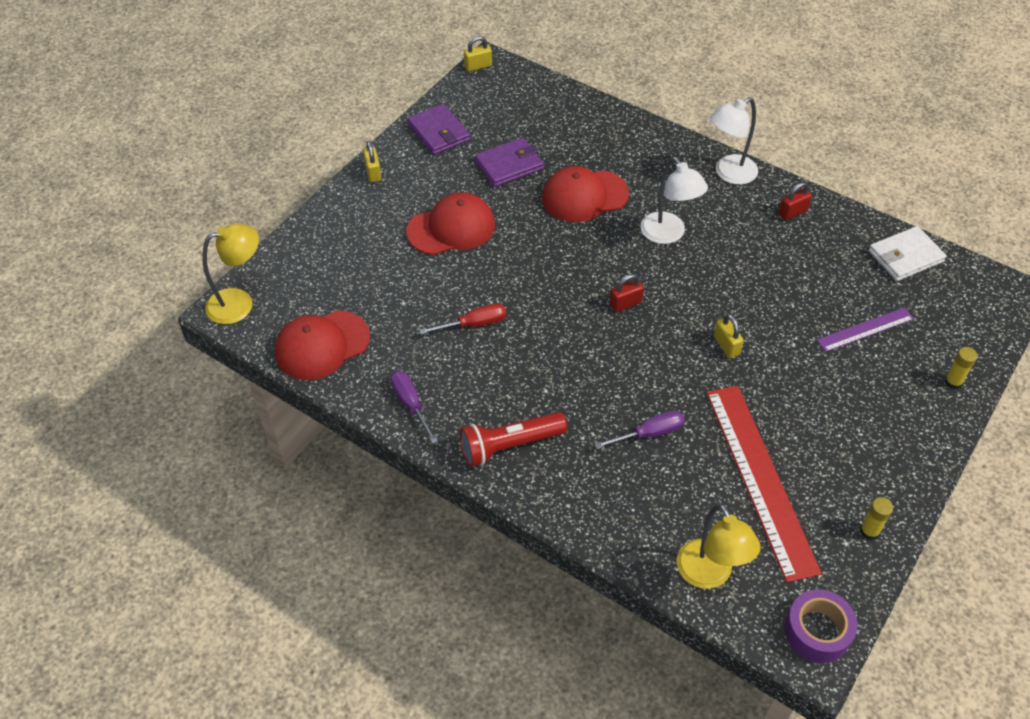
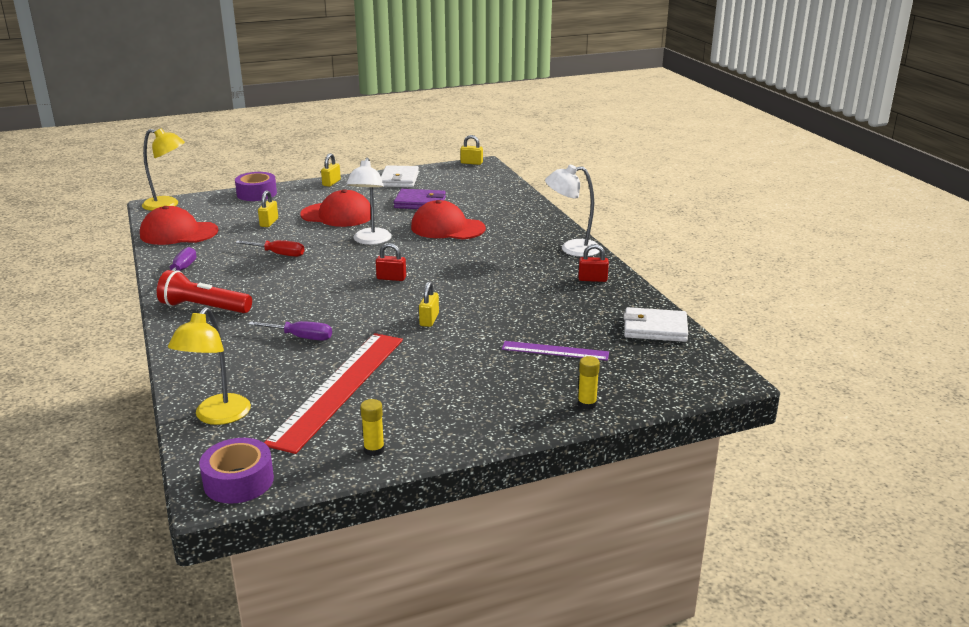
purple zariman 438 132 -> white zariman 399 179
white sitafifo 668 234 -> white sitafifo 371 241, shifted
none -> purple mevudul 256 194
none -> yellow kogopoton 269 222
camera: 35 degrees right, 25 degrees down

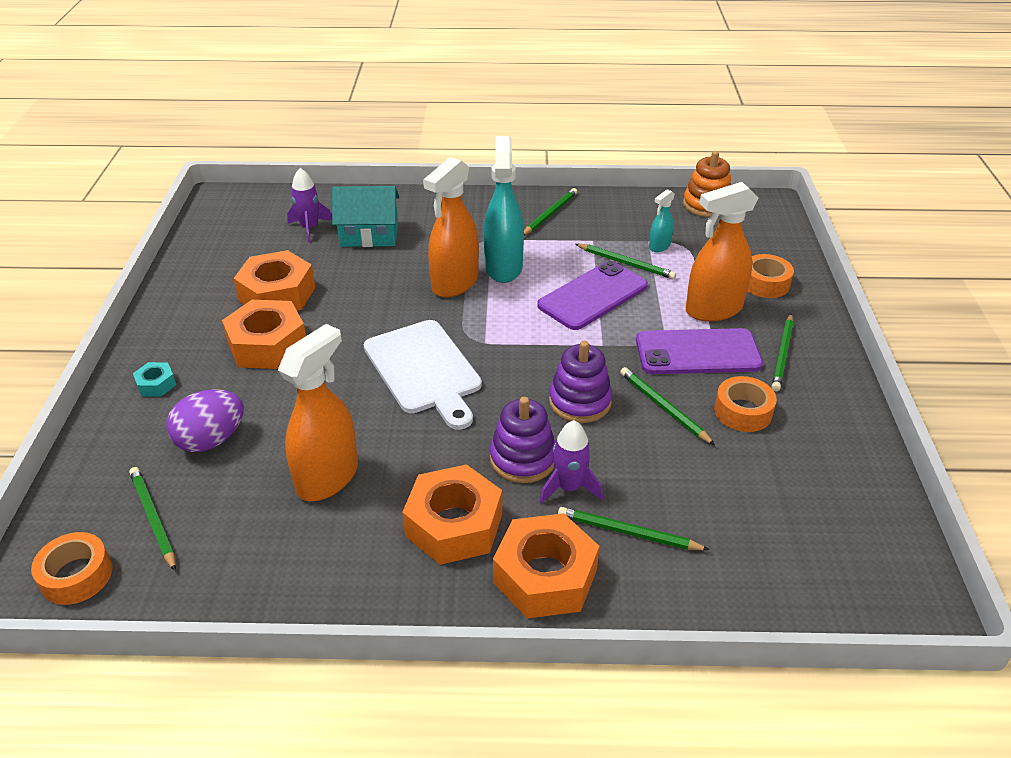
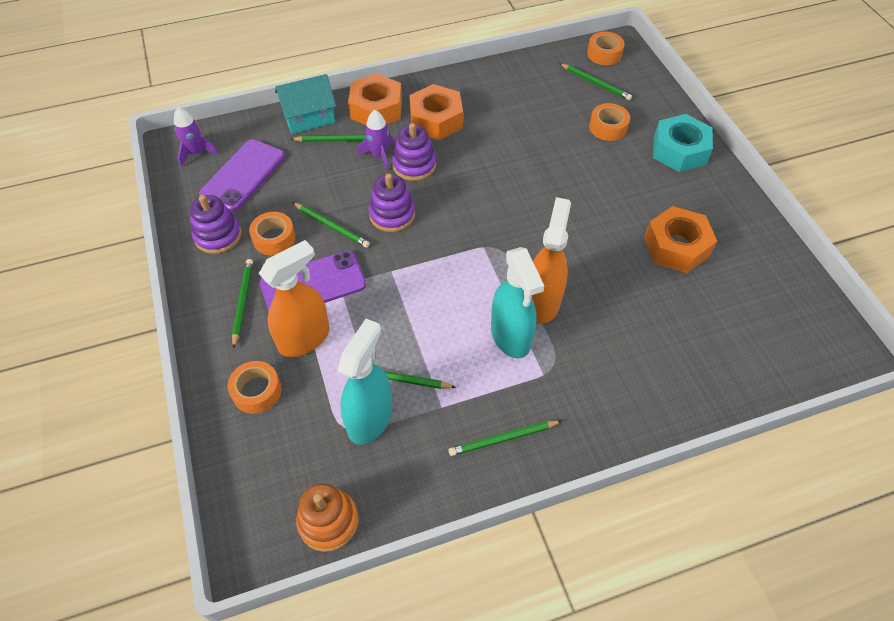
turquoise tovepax 156 384 -> turquoise tovepax 679 150, x2.14
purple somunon 211 440 -> orange mevudul 608 127
orange tovepax 267 345 -> none
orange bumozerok 328 477 -> none
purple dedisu 310 228 -> purple dedisu 196 153, shifted
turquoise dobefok 369 235 -> turquoise dobefok 309 118, shifted
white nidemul 424 370 -> none
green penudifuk 550 214 -> green penudifuk 503 439, 60 degrees clockwise
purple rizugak 593 296 -> purple rizugak 243 175, shifted
turquoise bumozerok 659 246 -> turquoise bumozerok 370 418, x2.05
none -> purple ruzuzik 218 236
camera: 160 degrees right, 15 degrees up

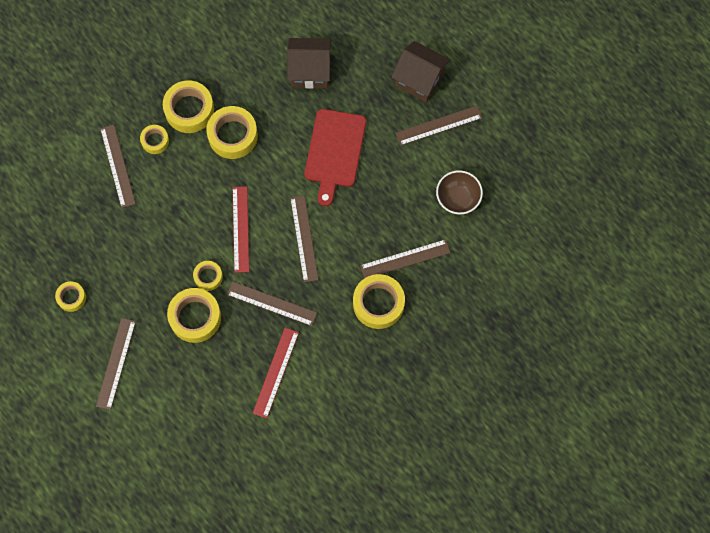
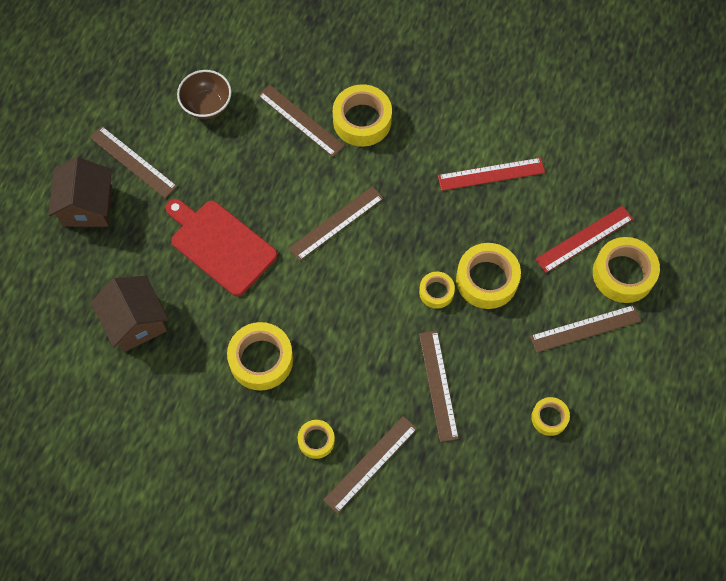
yellow mevudul 189 110 -> yellow mevudul 623 274, shifted
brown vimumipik 271 303 -> brown vimumipik 438 385, shifted
red vimumipik 240 229 -> red vimumipik 584 239, shifted
red nidemul 334 152 -> red nidemul 220 245, 120 degrees counterclockwise
camera: 120 degrees left, 5 degrees down

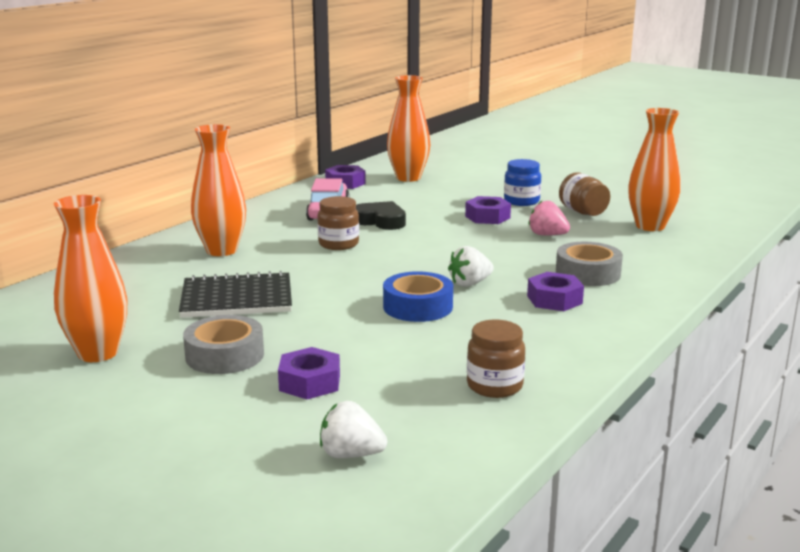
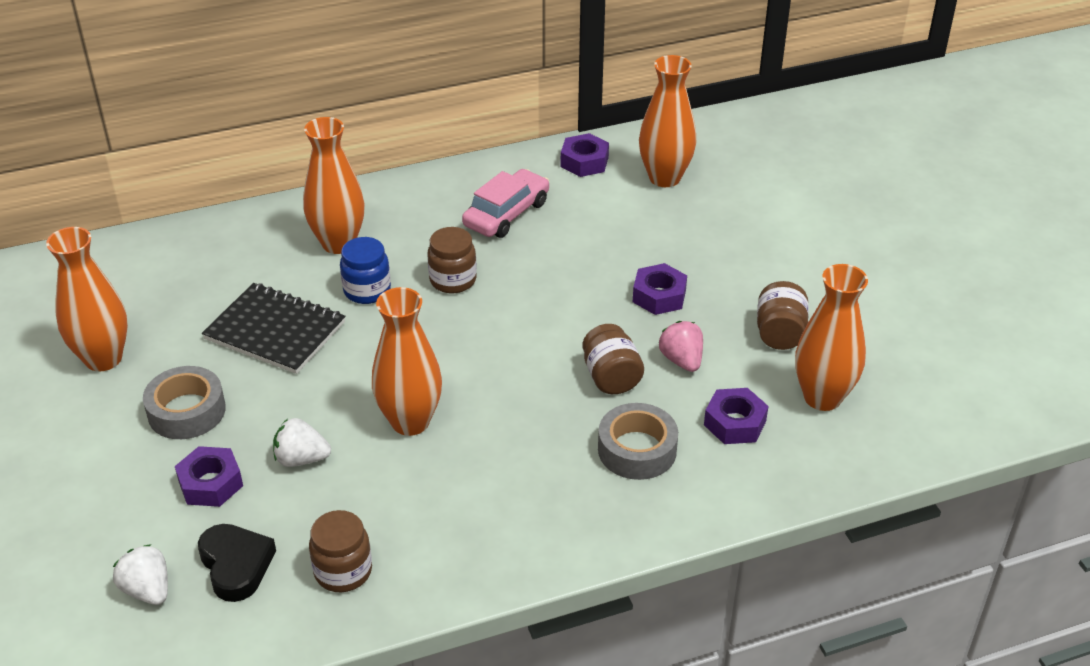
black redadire 380 221 -> black redadire 236 565, shifted
blue mevudul 418 307 -> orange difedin 410 422
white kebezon 470 283 -> white kebezon 301 459, shifted
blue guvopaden 521 201 -> blue guvopaden 367 290, shifted
purple tovepax 554 299 -> purple tovepax 735 423, shifted
none -> brown guvopaden 611 377
camera: 35 degrees right, 20 degrees up

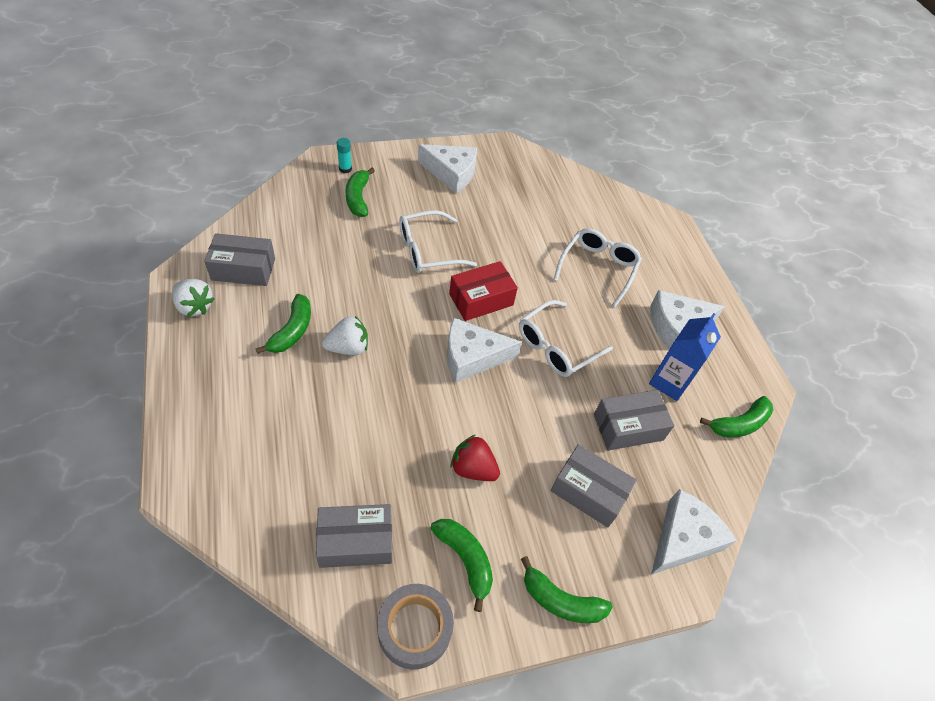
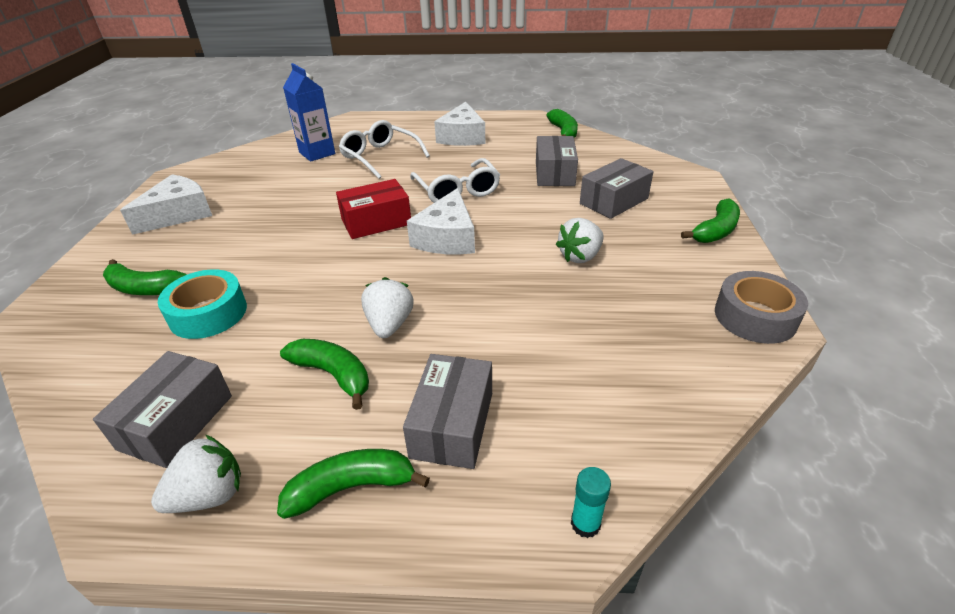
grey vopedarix 356 541 -> grey vopedarix 452 424, shifted
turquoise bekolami 345 169 -> turquoise bekolami 585 523, shifted
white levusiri 428 250 -> none
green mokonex 465 559 -> green mokonex 351 487, shifted
red vopedarix 481 299 -> red vopedarix 376 222, 75 degrees clockwise
red kebezon 473 468 -> white kebezon 580 256
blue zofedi 669 382 -> blue zofedi 317 153, shifted
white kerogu 683 538 -> none
none -> turquoise mevudul 208 313
camera: 65 degrees left, 15 degrees down

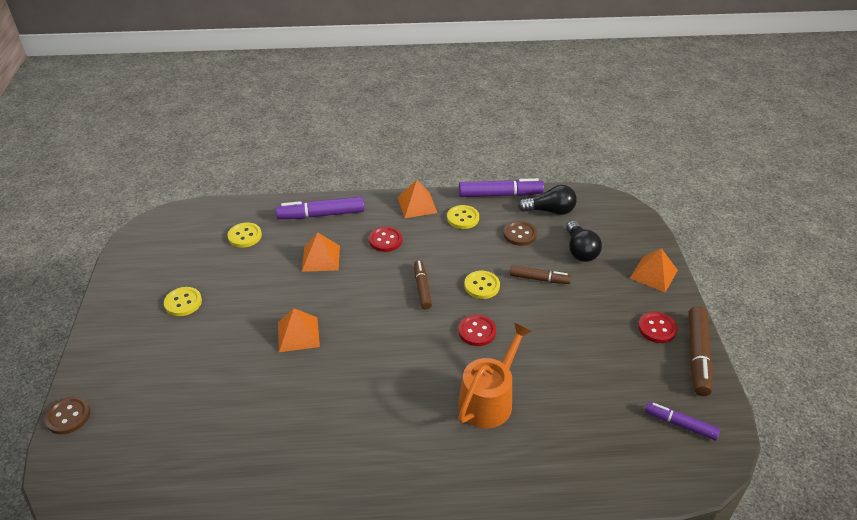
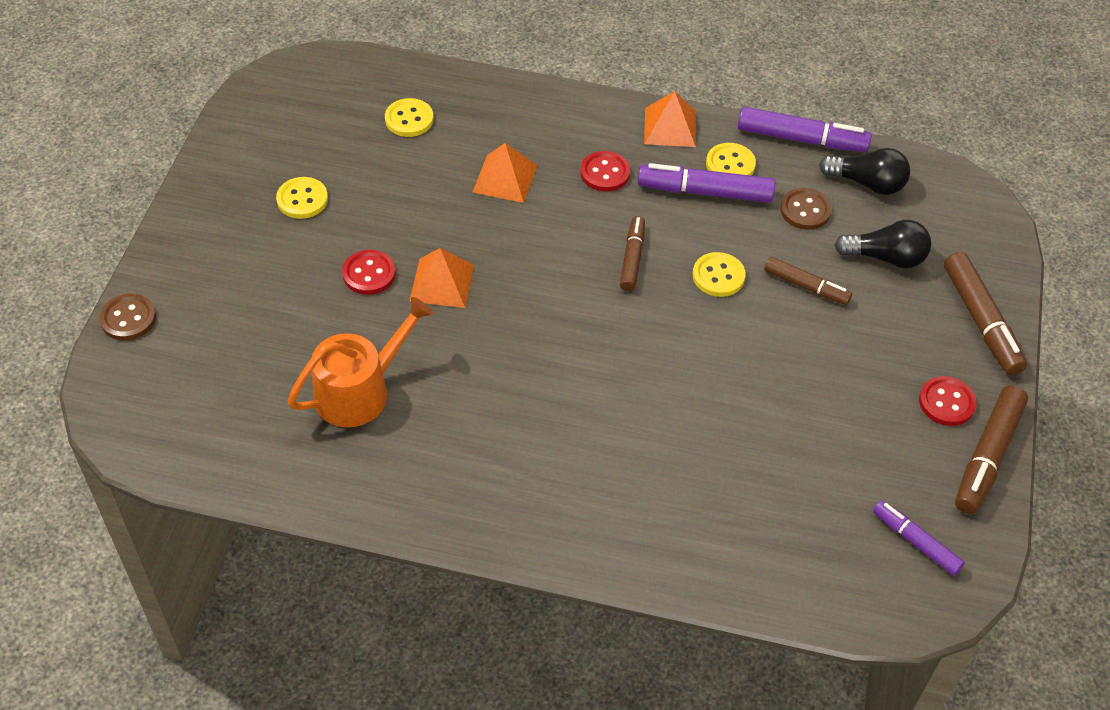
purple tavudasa 321 215 -> purple tavudasa 705 192, shifted
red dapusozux 477 331 -> red dapusozux 369 274, shifted
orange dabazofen 489 399 -> orange dabazofen 359 391, shifted
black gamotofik 580 250 -> black gamotofik 885 257, 90 degrees counterclockwise
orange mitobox 653 274 -> brown tavudasa 981 321
camera: 15 degrees right, 10 degrees up

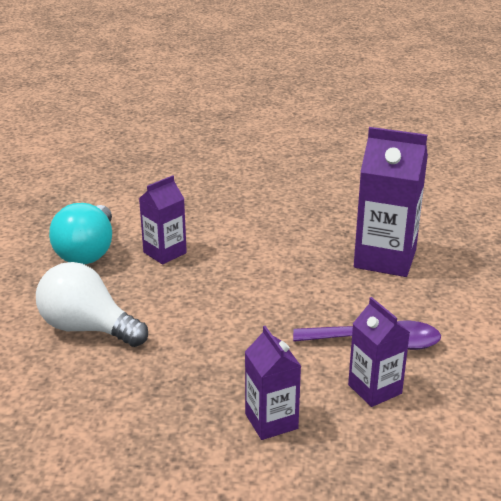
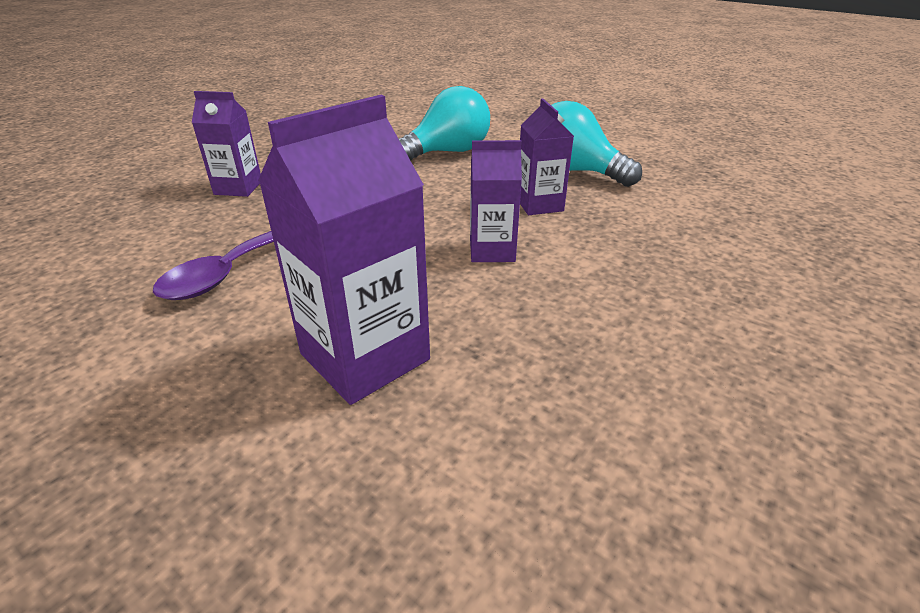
white gamotofik 87 328 -> turquoise gamotofik 447 152
purple zofedi 374 389 -> purple zofedi 492 250, shifted
camera: 120 degrees right, 5 degrees up

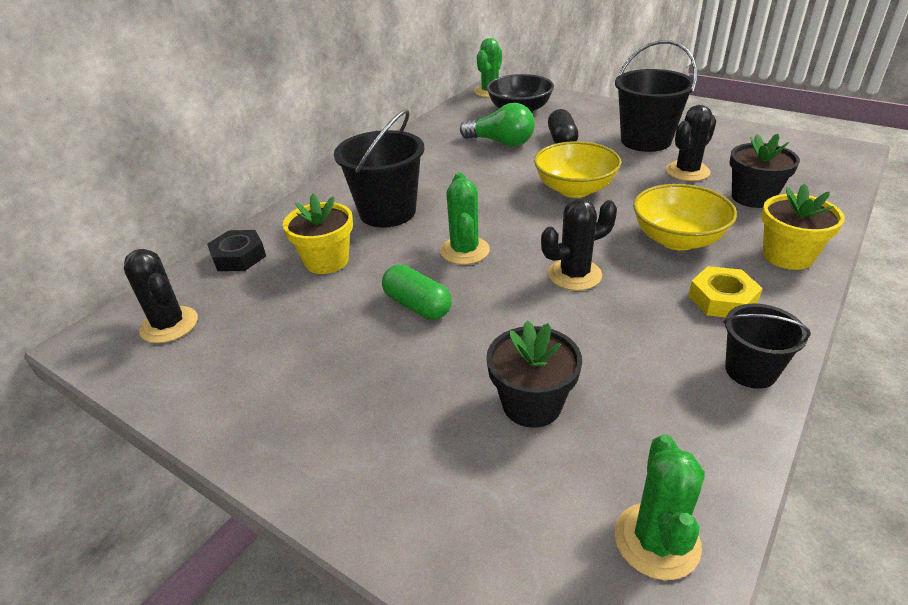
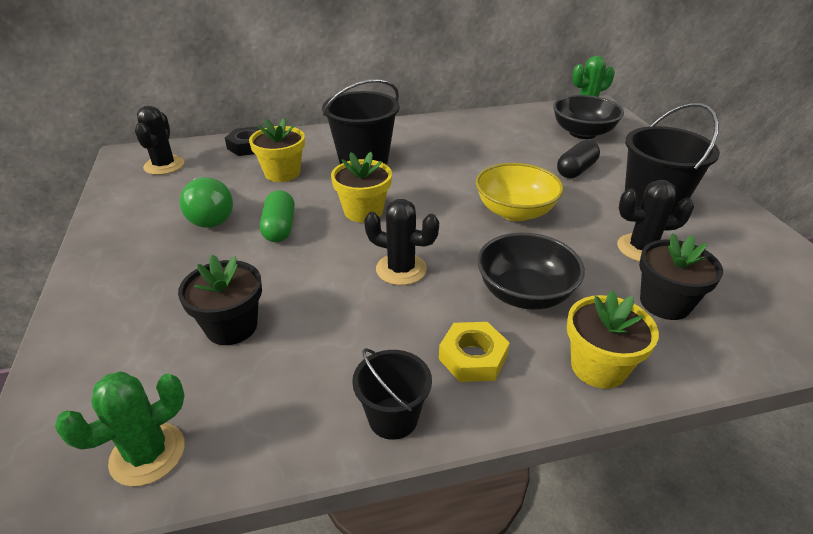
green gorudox 464 251 -> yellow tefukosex 363 211
green gamotofik 501 142 -> green gamotofik 210 215, shifted
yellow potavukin 677 239 -> black potavukin 524 293
camera: 40 degrees right, 0 degrees up

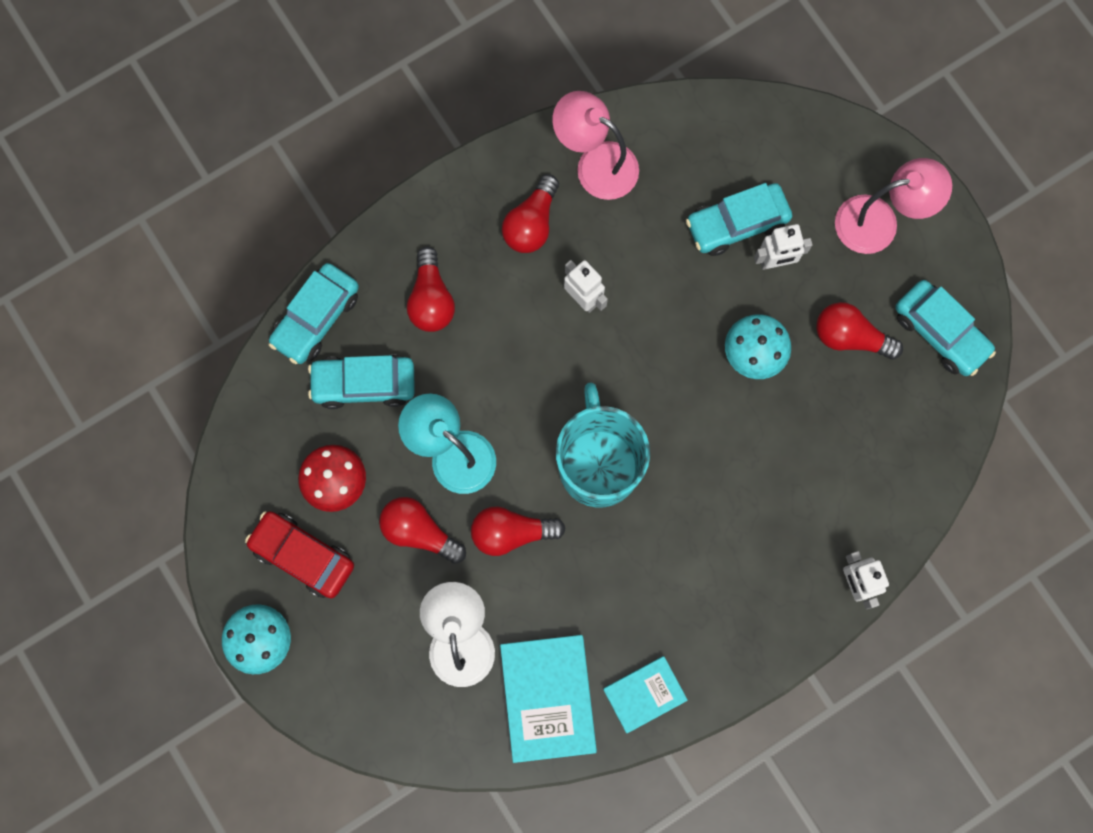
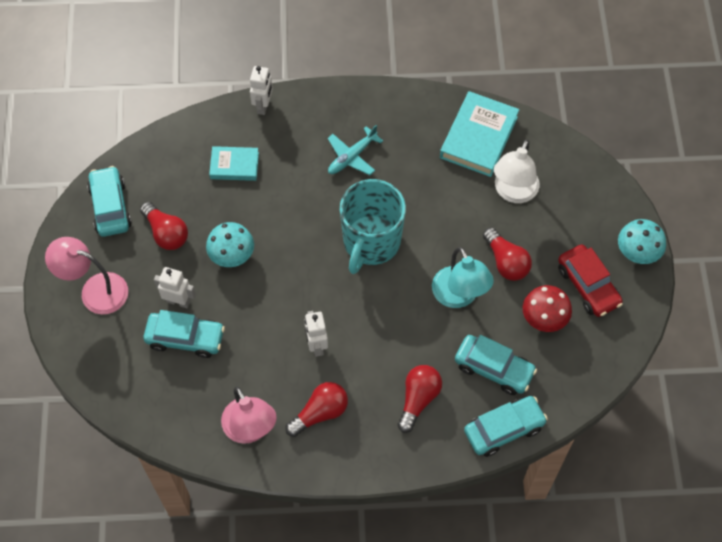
red gamotofik 511 532 -> none
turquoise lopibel 644 694 -> turquoise lopibel 234 165, shifted
none -> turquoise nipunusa 352 156
camera: 150 degrees left, 15 degrees down

